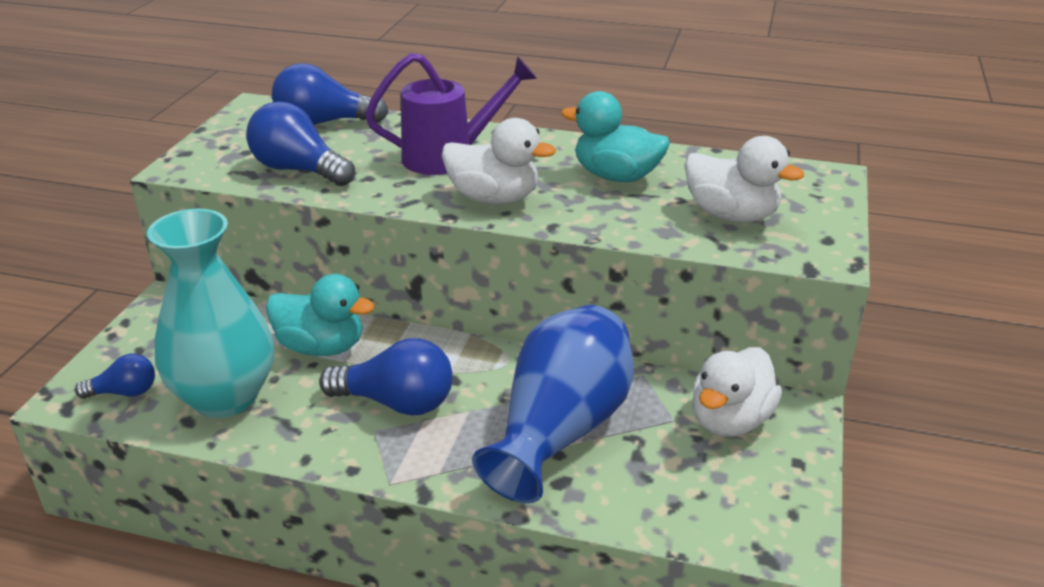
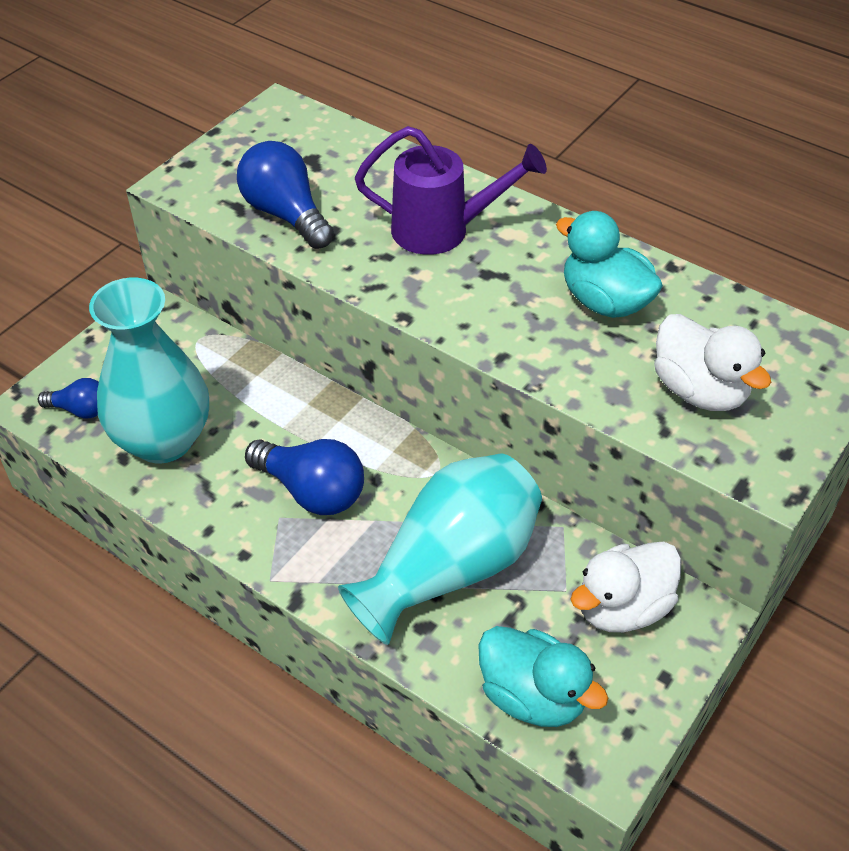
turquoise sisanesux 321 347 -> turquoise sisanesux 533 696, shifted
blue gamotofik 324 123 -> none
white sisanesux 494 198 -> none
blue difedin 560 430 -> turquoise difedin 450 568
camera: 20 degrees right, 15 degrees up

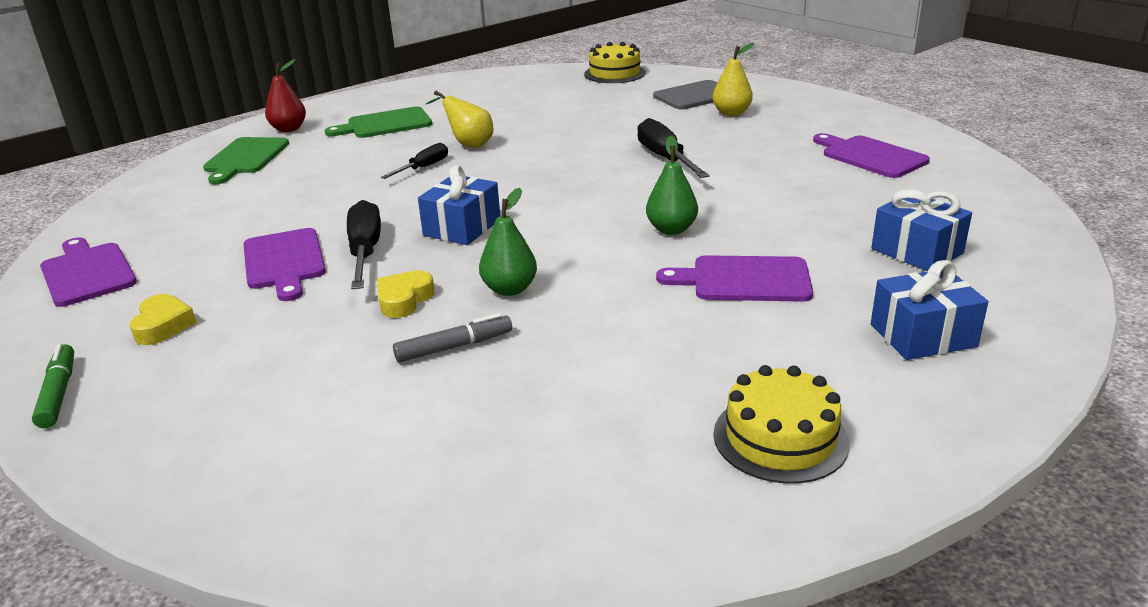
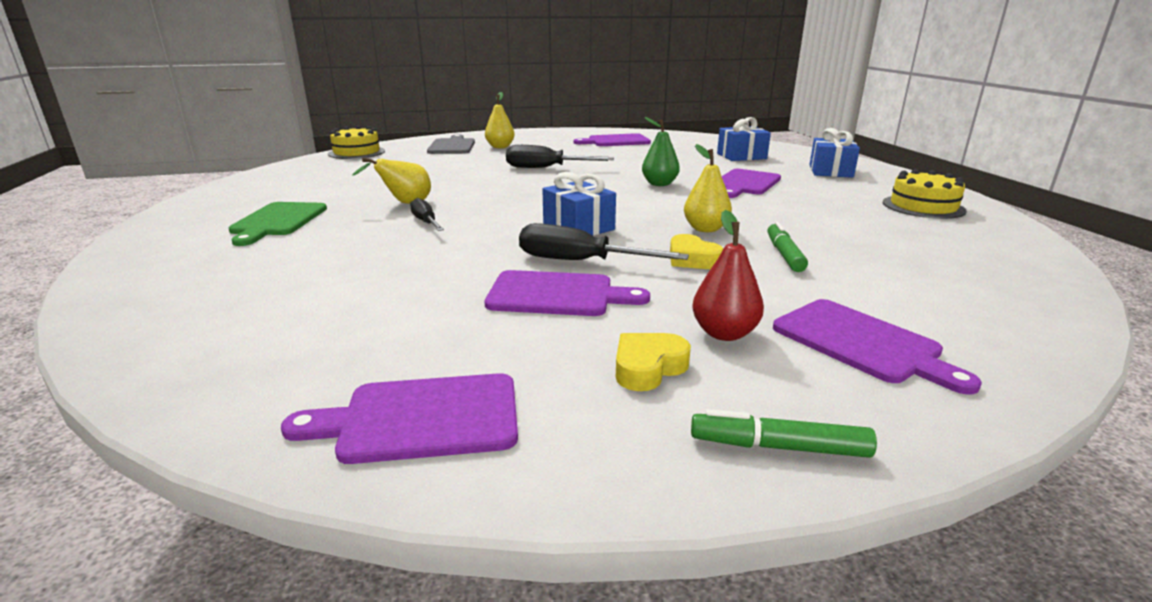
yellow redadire 163 326 -> yellow redadire 648 368, 60 degrees counterclockwise
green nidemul 245 158 -> none
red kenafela 288 129 -> red kenafela 724 333, shifted
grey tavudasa 454 347 -> green tavudasa 784 254
green kenafela 509 289 -> yellow kenafela 705 229
none -> purple nidemul 861 343
camera: 65 degrees left, 5 degrees down

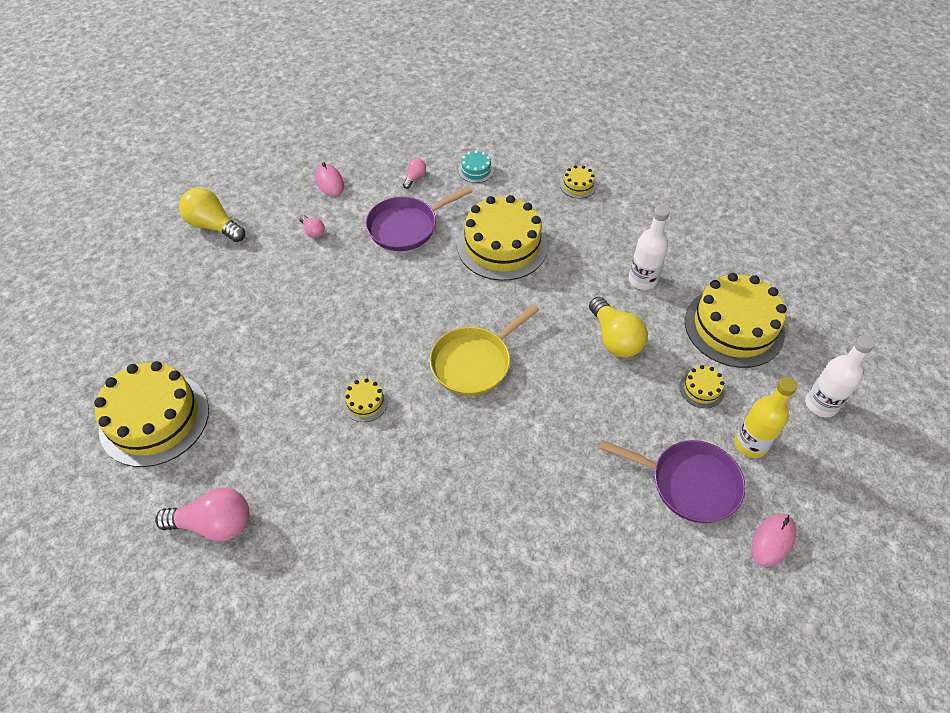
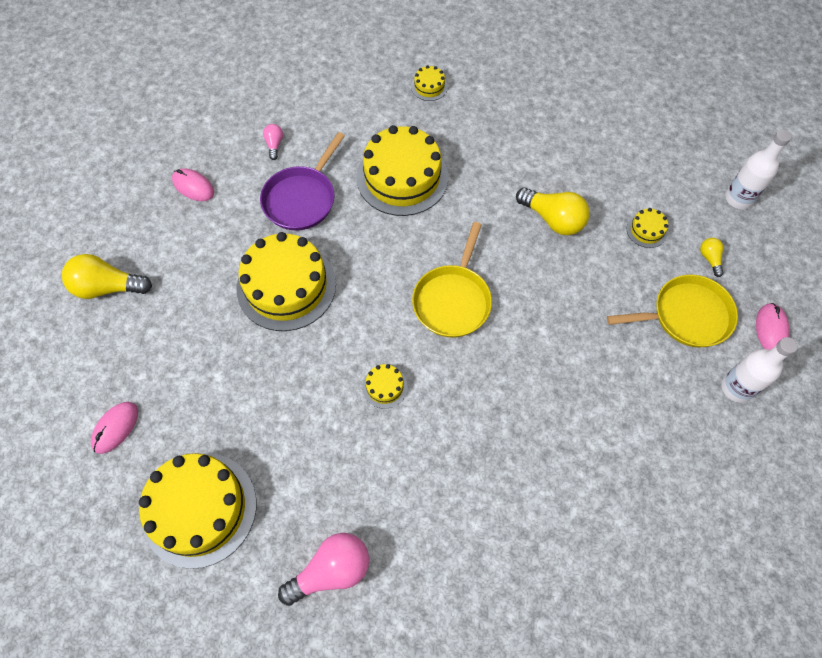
pink gamotofik 313 231 -> none
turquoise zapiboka 476 170 -> none
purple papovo 689 483 -> yellow papovo 686 316
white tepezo 642 280 -> white tepezo 736 388, shifted
yellow zapiboka 734 327 -> yellow zapiboka 286 286, shifted
yellow tepezo 750 444 -> yellow gamotofik 709 259
none -> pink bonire 115 428
camera: 30 degrees left, 10 degrees up

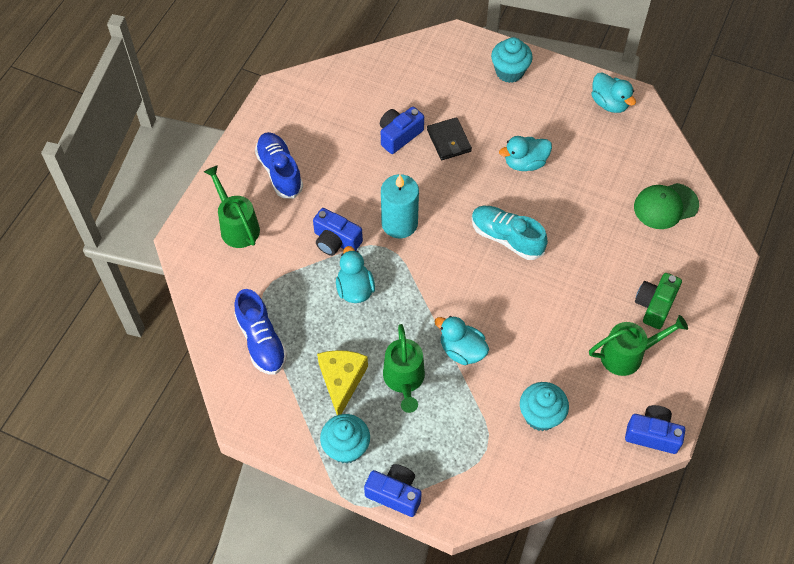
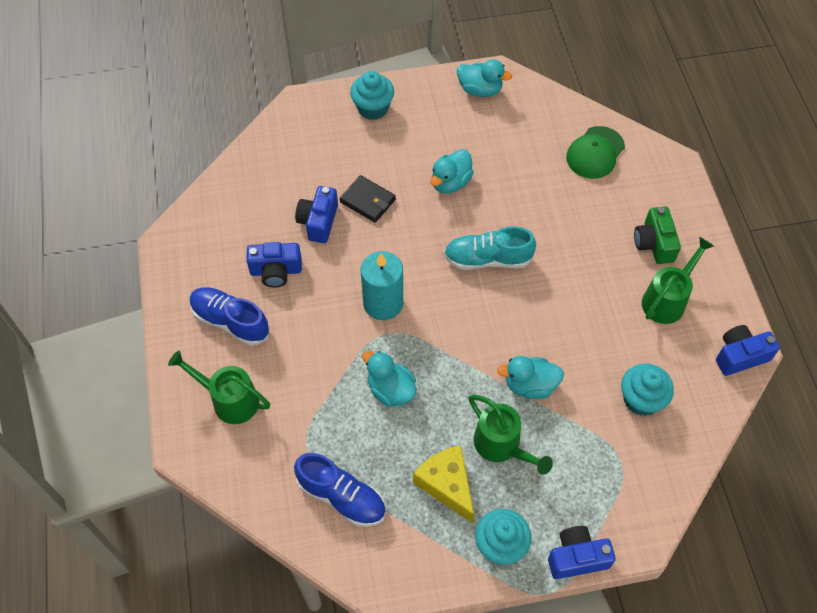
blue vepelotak 336 241 -> blue vepelotak 276 271, shifted
camera: 35 degrees left, 0 degrees up

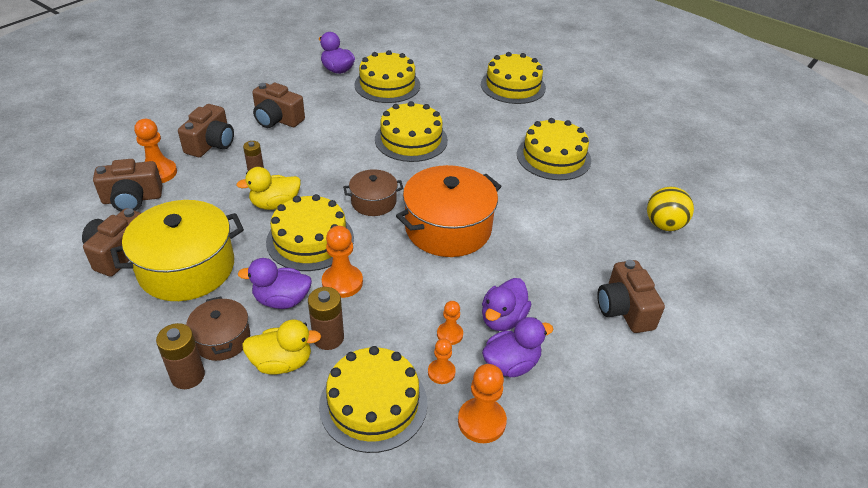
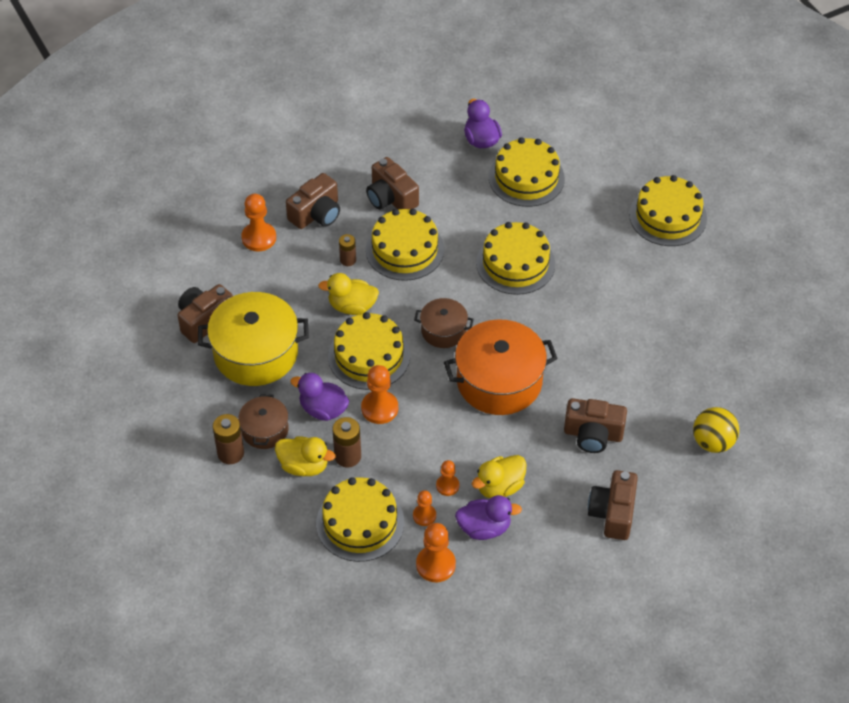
brown vepelotak 132 199 -> brown vepelotak 593 434, shifted
purple sisanesux 503 319 -> yellow sisanesux 499 487
yellow zapiboka 553 157 -> yellow zapiboka 405 249, shifted
camera: 25 degrees right, 10 degrees up

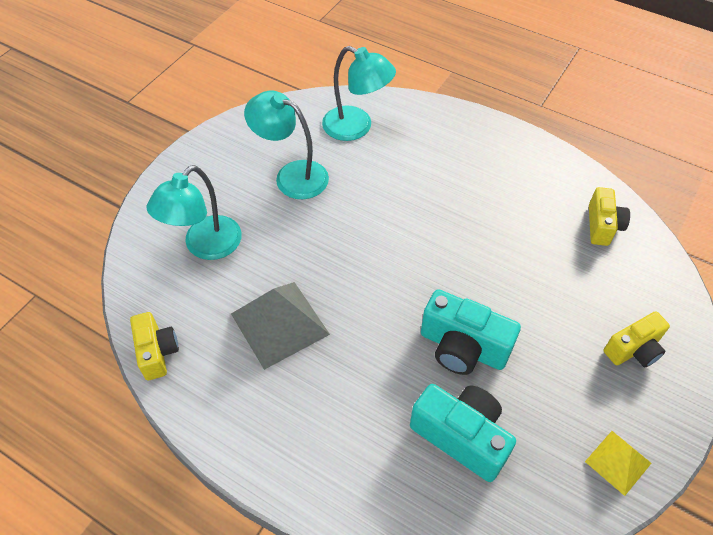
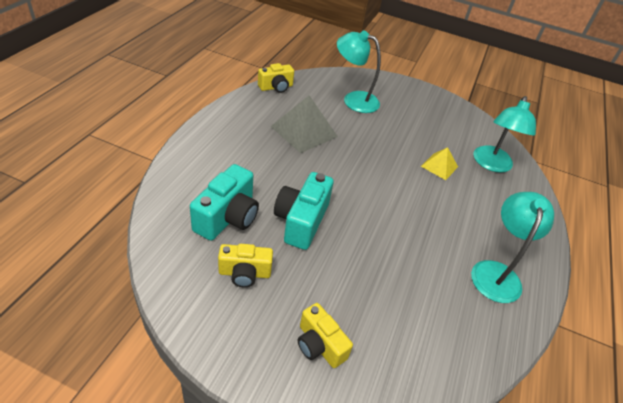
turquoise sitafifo 292 175 -> turquoise sitafifo 496 272, shifted
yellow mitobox 618 462 -> yellow mitobox 439 166, shifted
yellow vepelotak 602 226 -> yellow vepelotak 244 273, shifted
camera: 75 degrees right, 10 degrees down

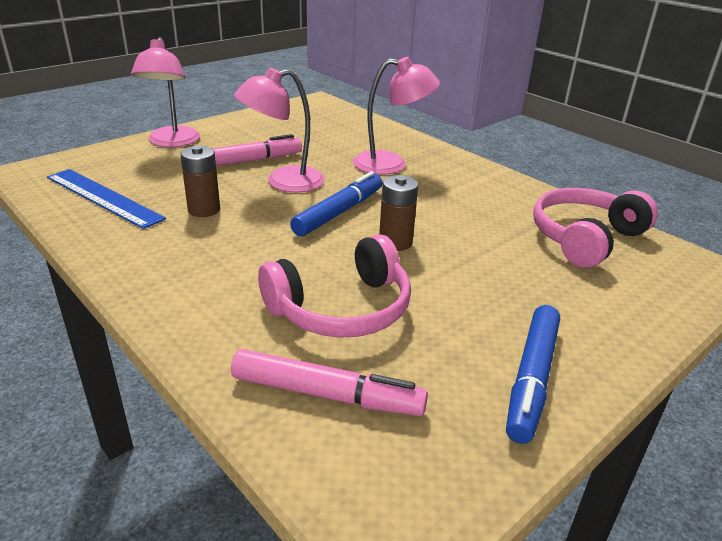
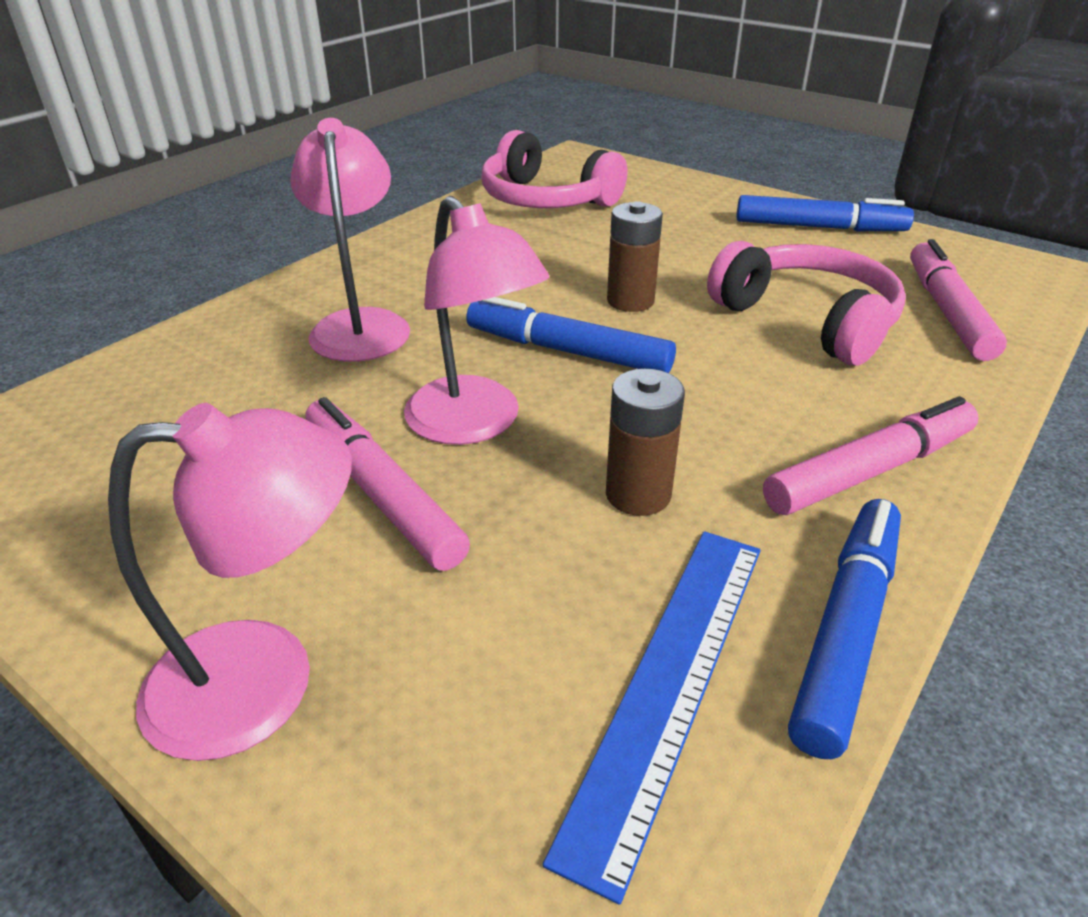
none -> pink tavudasa 868 471
none -> blue tavudasa 845 632
camera: 100 degrees left, 5 degrees up

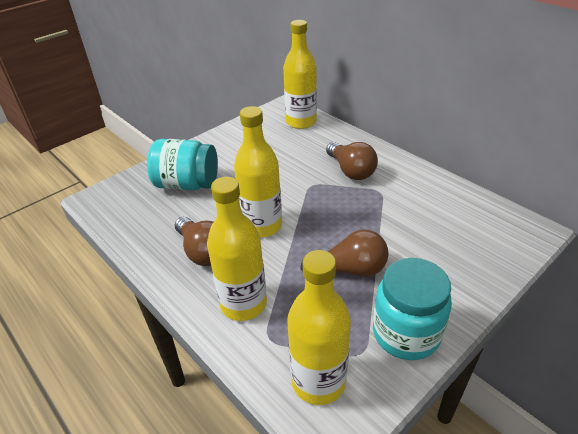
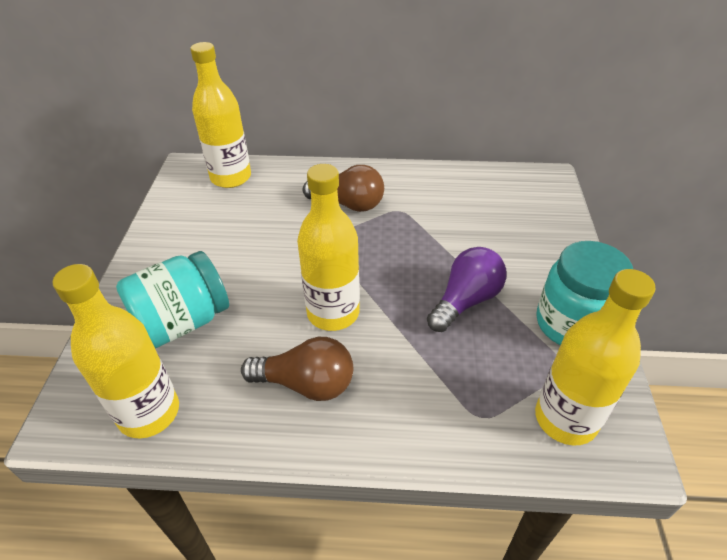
yellow tepezo 243 304 -> yellow tepezo 149 413, shifted
brown gamotofik 350 270 -> purple gamotofik 466 300
camera: 45 degrees left, 5 degrees up

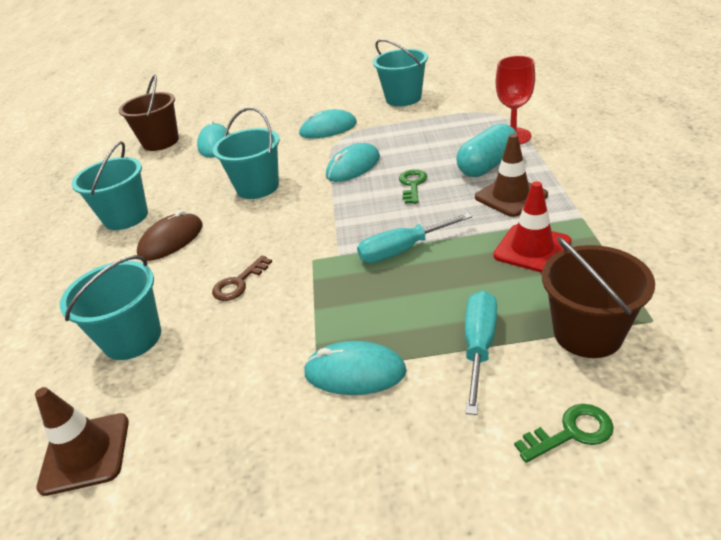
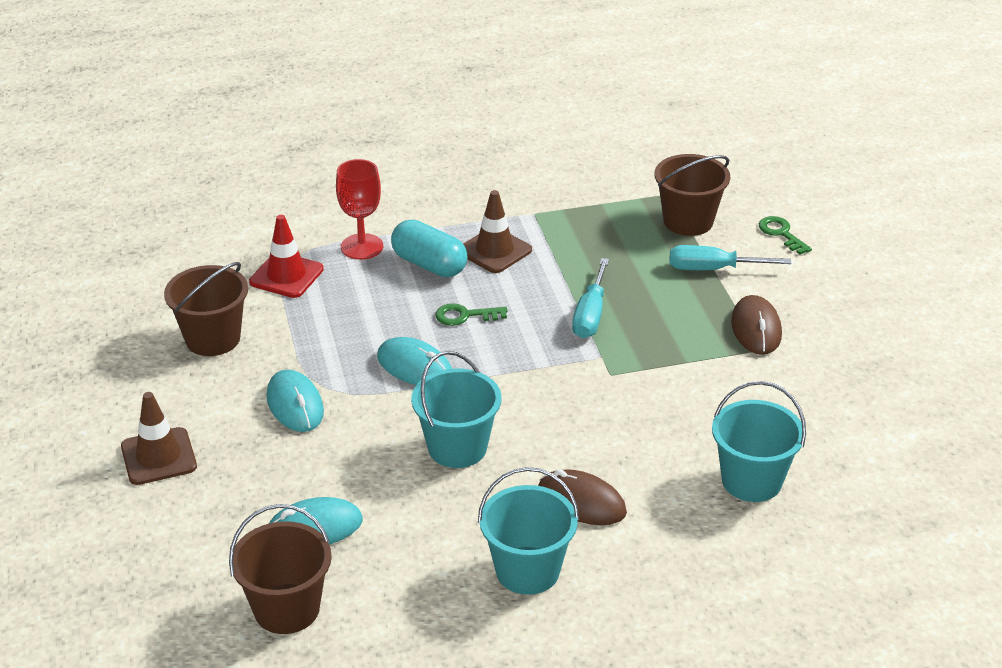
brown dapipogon 85 453 -> brown dapipogon 158 457, shifted
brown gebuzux 239 283 -> none
turquoise bonire 355 372 -> brown bonire 756 329
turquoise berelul 403 250 -> turquoise berelul 590 315, 45 degrees clockwise
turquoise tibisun 403 98 -> brown tibisun 213 339
red dapipogon 532 249 -> red dapipogon 286 276, shifted
camera: 105 degrees left, 0 degrees up

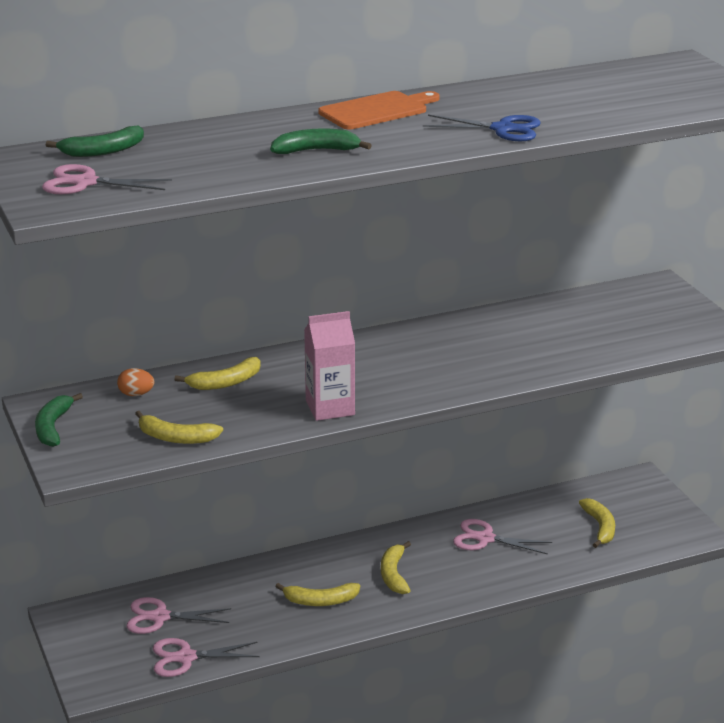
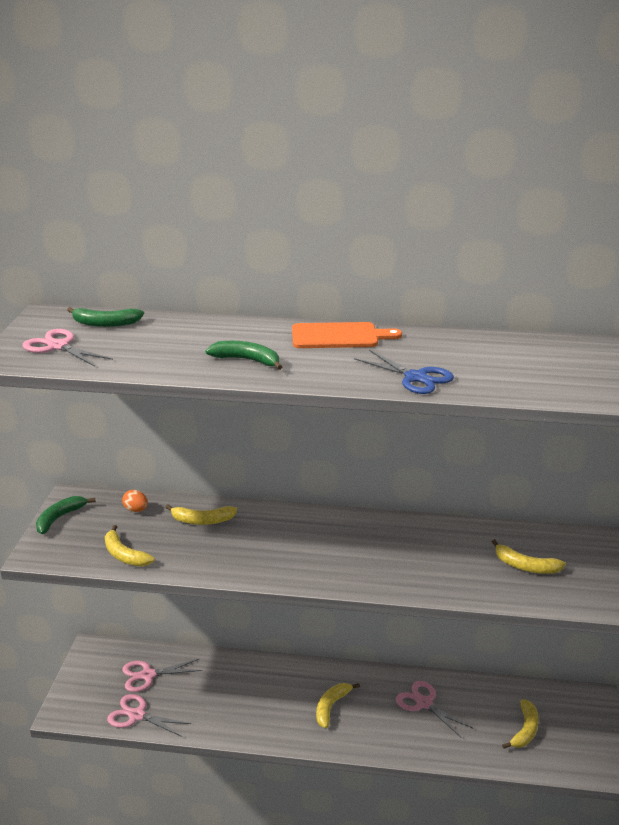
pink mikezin 160 617 -> pink mikezin 148 675, 45 degrees counterclockwise
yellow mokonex 320 601 -> yellow mokonex 525 566, shifted
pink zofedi 330 408 -> none
camera: 30 degrees right, 0 degrees up

